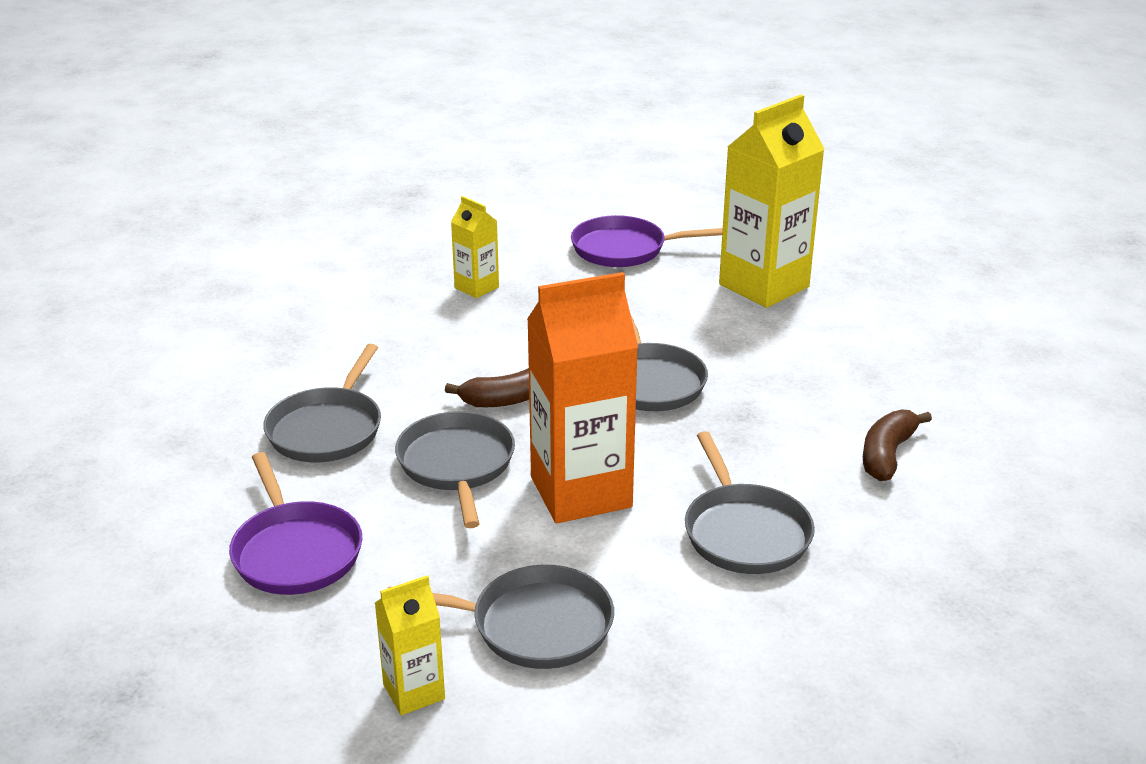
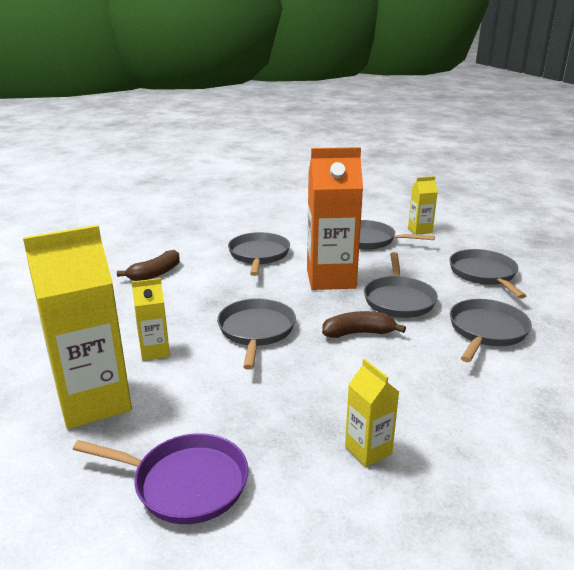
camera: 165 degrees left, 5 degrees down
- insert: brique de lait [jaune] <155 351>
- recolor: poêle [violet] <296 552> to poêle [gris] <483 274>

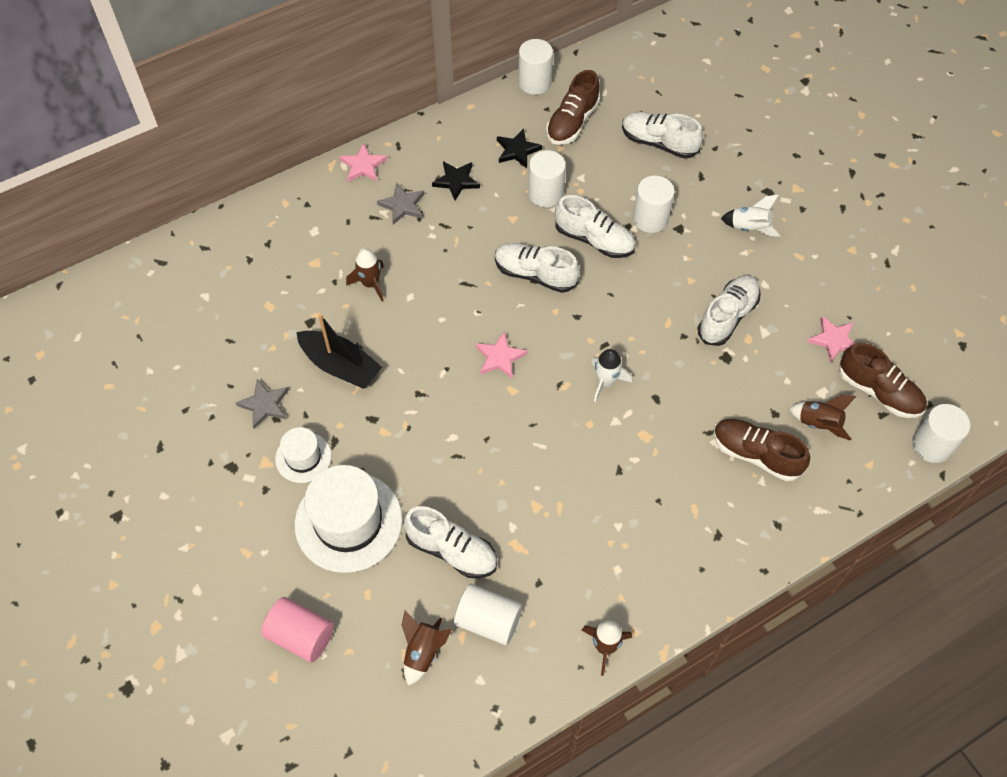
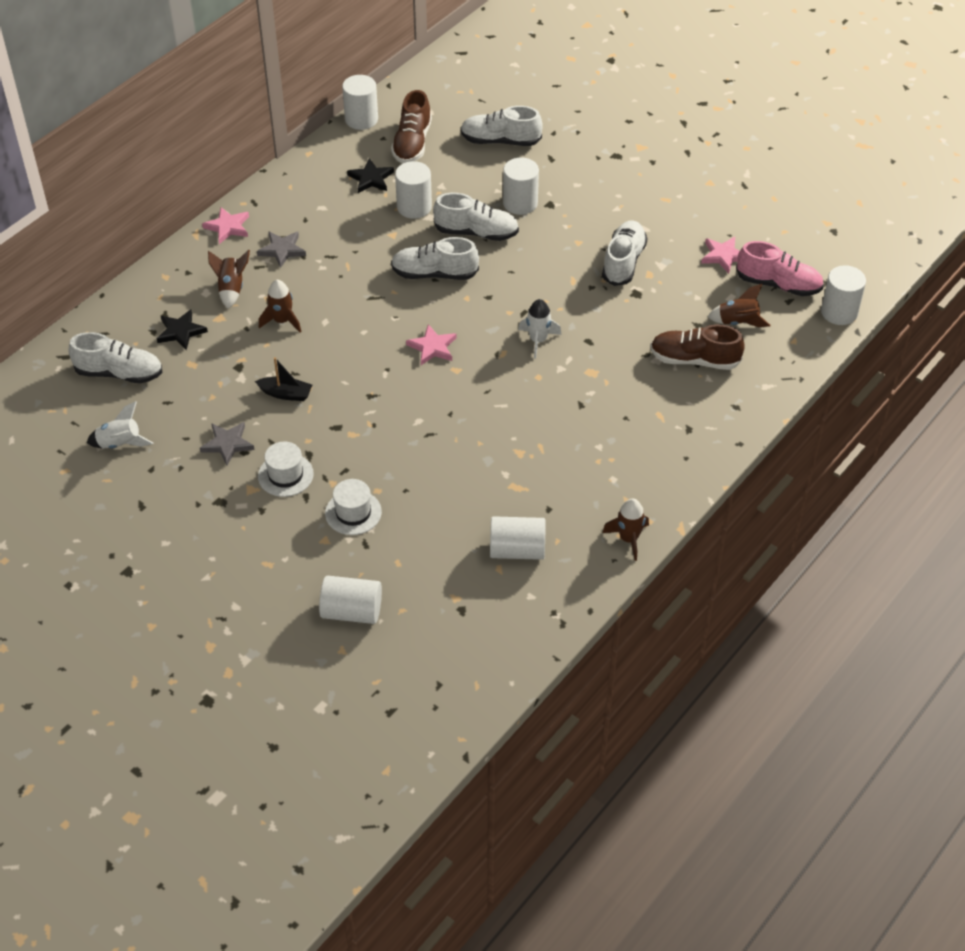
camera: 20 degrees left, 10 degrees down
- move: fusée [marron] <423 652> to <231 289>
- move: chaussure [blanc] <452 550> to <119 373>
- move: étoile [noir] <456 181> to <181 331>
- move: fusée [blanc] <749 227> to <120 443>
- recolor: cylindre [rose] <301 635> to cylindre [blanc] <352 611>
- recolor: chaussure [marron] <878 391> to chaussure [rose] <778 284>
- resize: chapeau [blanc] <348 522> = <353 512> x0.54
- resize: bateau [noir] <340 366> = <286 394> x0.60

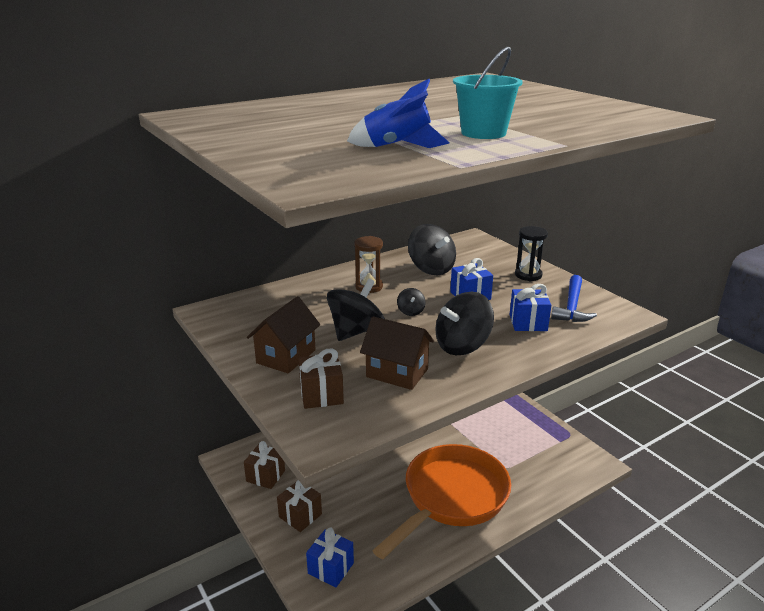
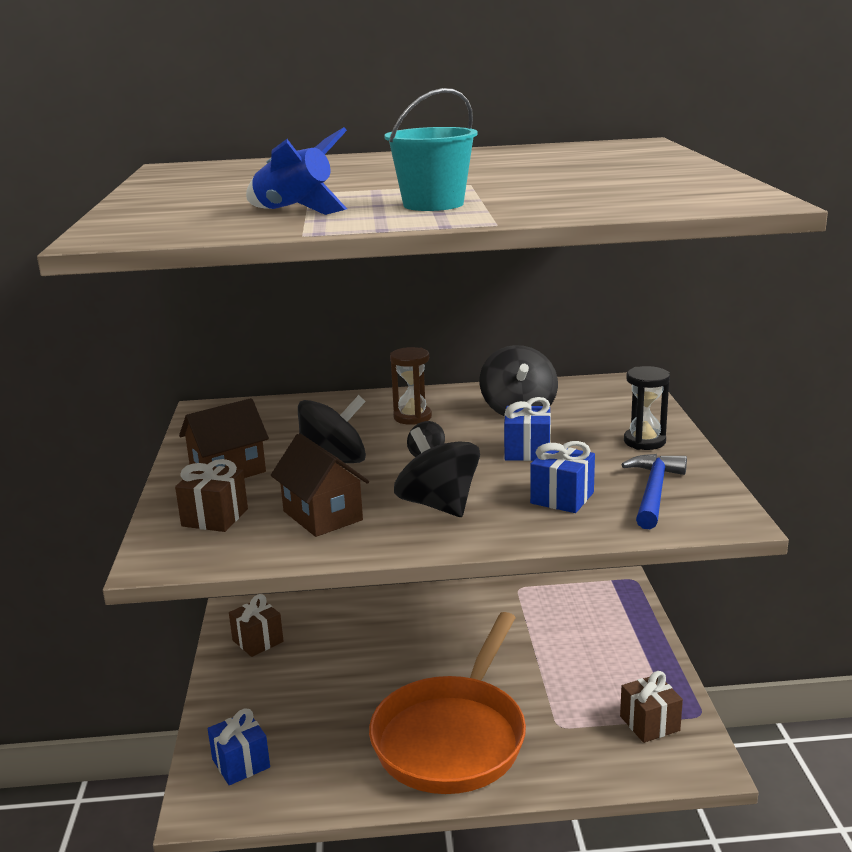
camera: 30 degrees right, 5 degrees down
- move: cadeau [marron] <300 515> to <649 723>
- rotate: poêle [orange] <451 497> = <453 737> 135 degrees clockwise
- rotate: toupie [noir] <462 346> = <438 505> 60 degrees clockwise
- rotate: marteau [bleu] <571 306> = <654 492> 150 degrees clockwise

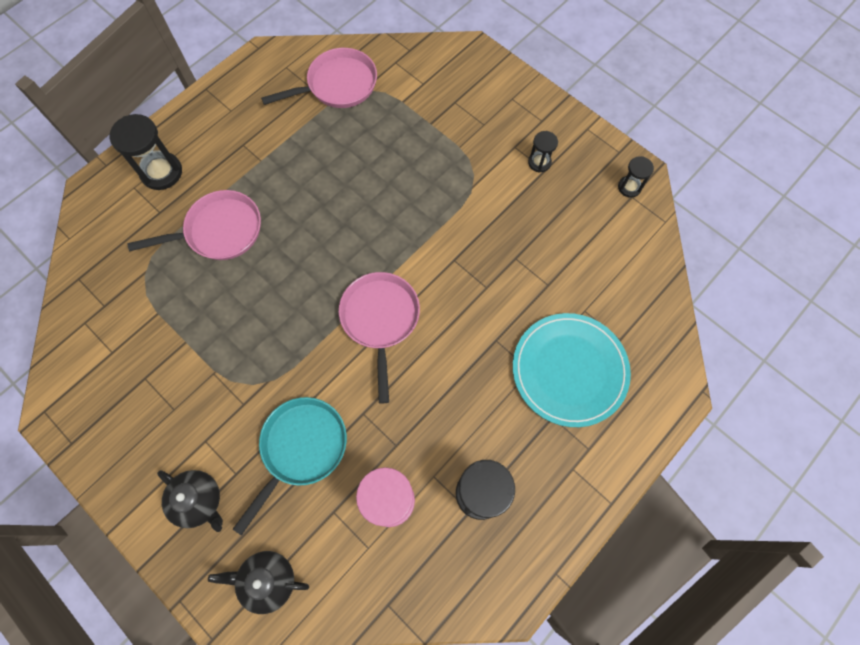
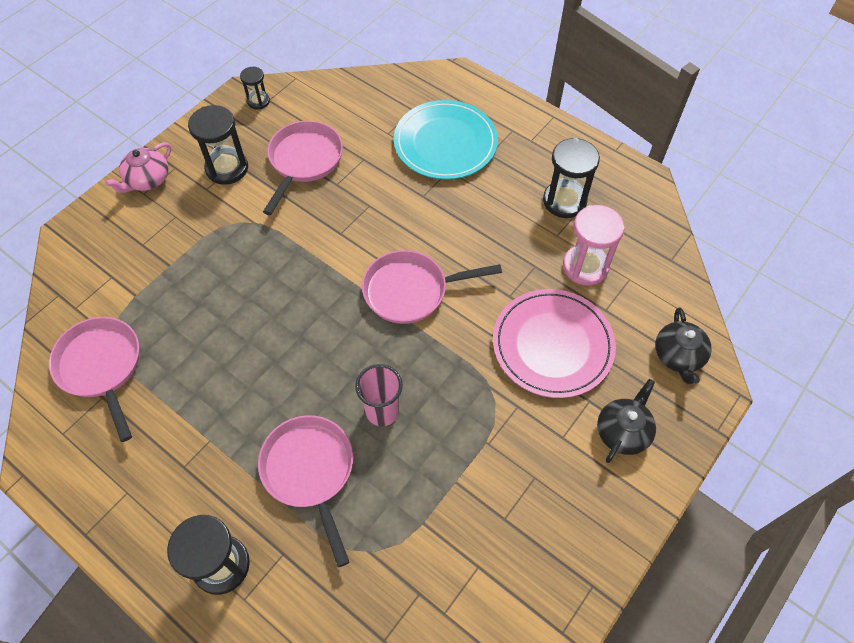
camera: 95 degrees left, 10 degrees down
- insert: théière [rose] <147 180>
- insert: poêle [rose] <304 161>
- insert: gobelet [rose] <382 411>
- replace: poêle [turquoise] <301 448> to assiette [rose] <552 345>
- resize: sablier [noir] <539 162> = <227 168> x1.78

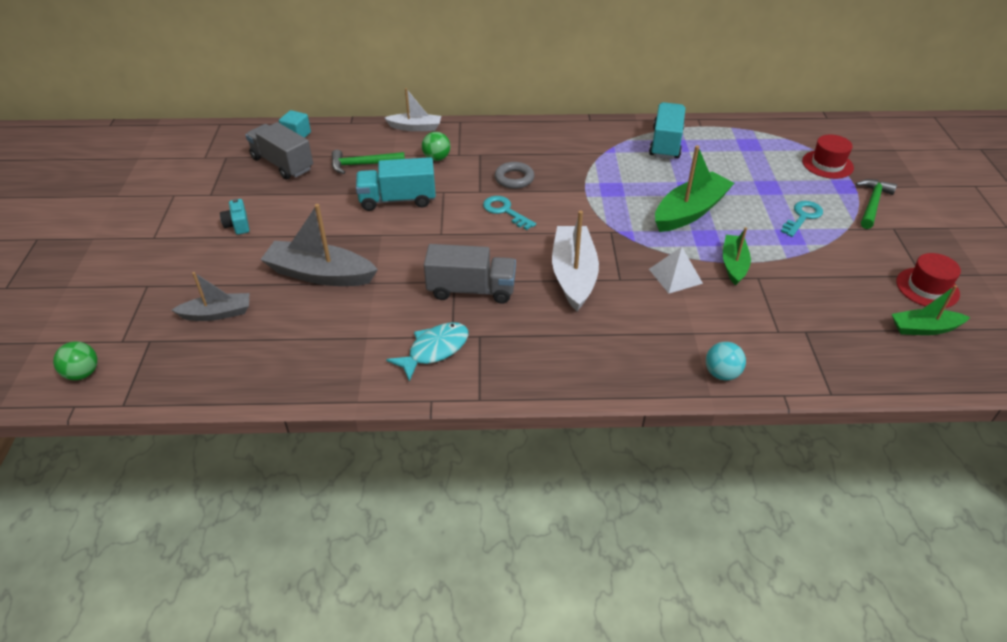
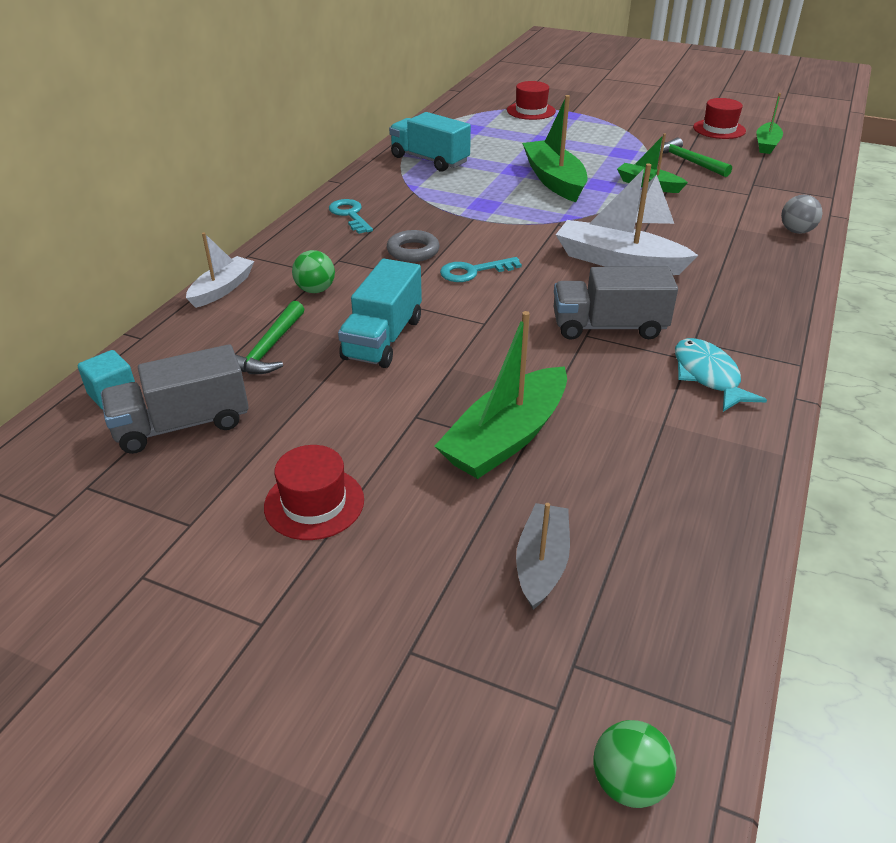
camera: 65 degrees left, 5 degrees down
- move: clé [turquoise] <802 217> to <350 215>
- move: marteau [vert] <872 204> to <688 161>
- replace: appareil photo [turquoise] <238 225> to chapeau [rouge] <314 503>
- recolor: bateau [gris] <320 274> to bateau [vert] <506 438>
- recolor: balle [turquoise] <721 373> to balle [gris] <796 231>
- rotate: camion [gris] <471 290> = <608 327> 120 degrees counterclockwise

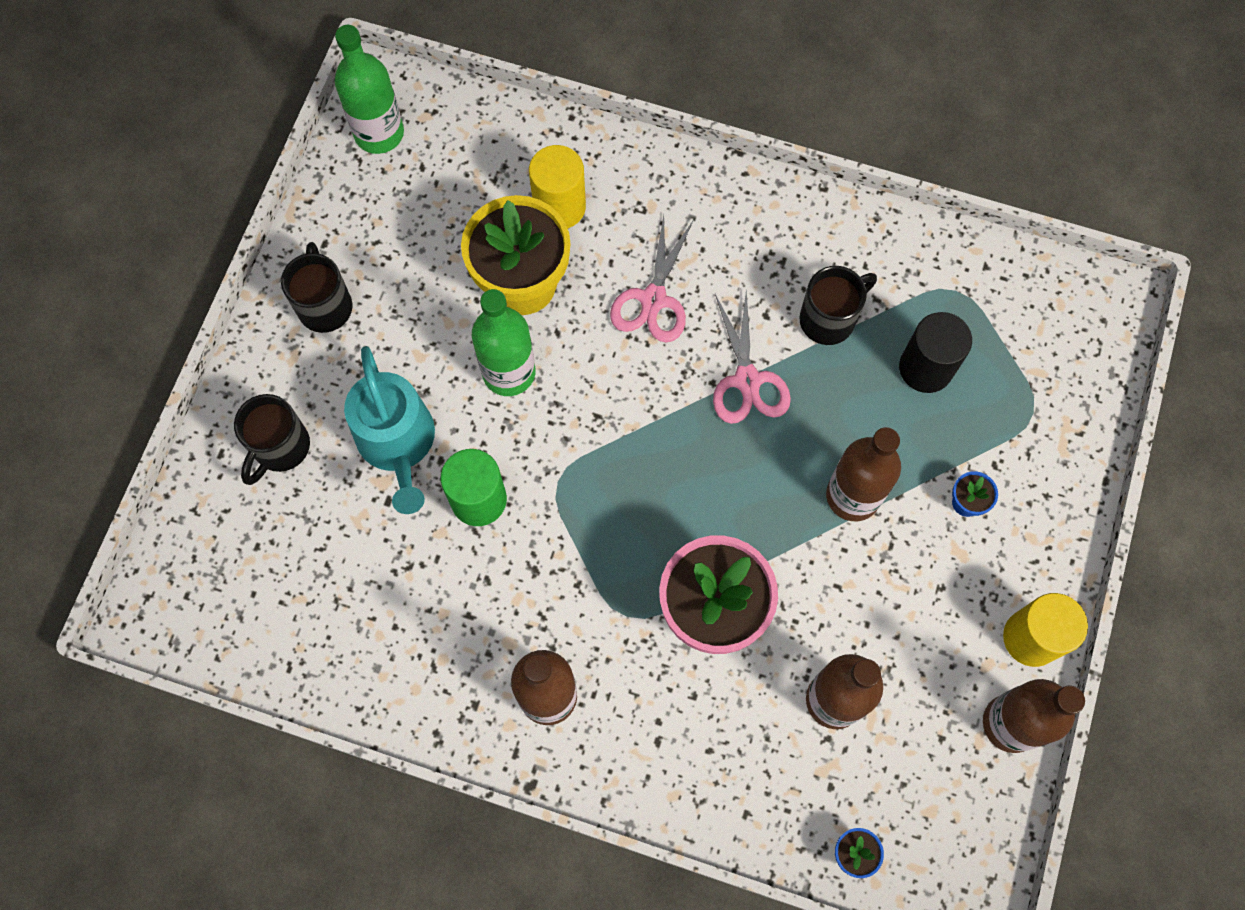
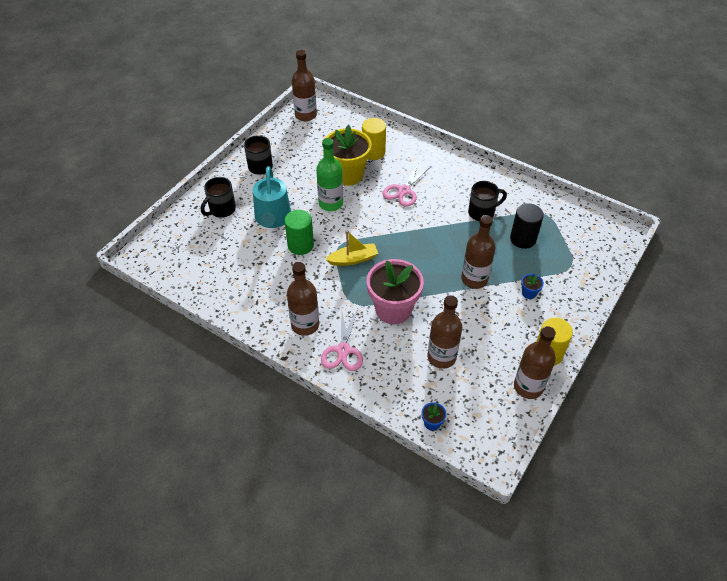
camera: 15 degrees right, 20 degrees down
- insert: bateau [jaune] <353 259>
- move: ciseaux [rose] <747 380> to <343 350>
- recolor: bouteille [vert] <379 133> to bouteille [marron] <305 115>

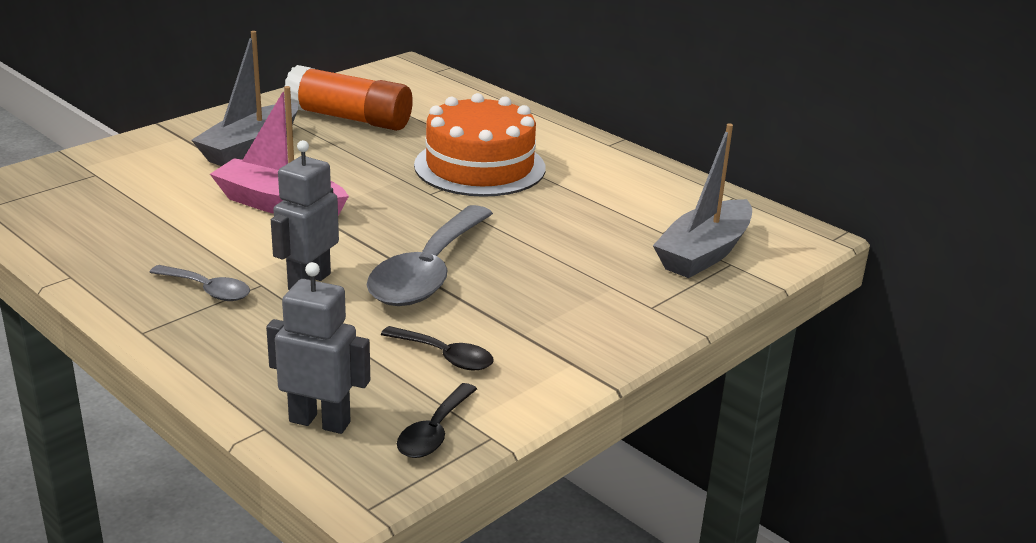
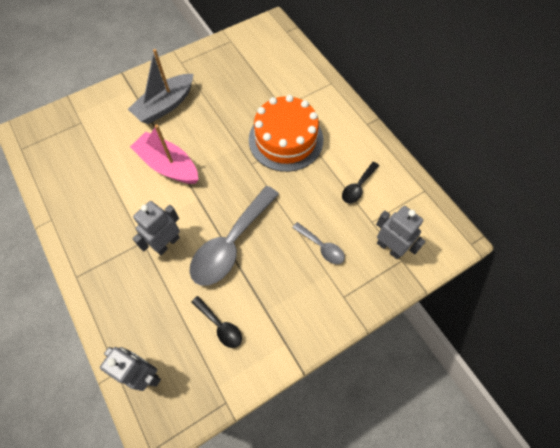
camera: 15 degrees right, 35 degrees up
- delete: bâton de colle [orange] <349 118>
- move: cuillère [gris] <208 290> to <321 247>
- move: cuillère [noir] <434 432> to <358 187>
- replace: bateau [gris] <704 253> to robot [gris] <389 248>

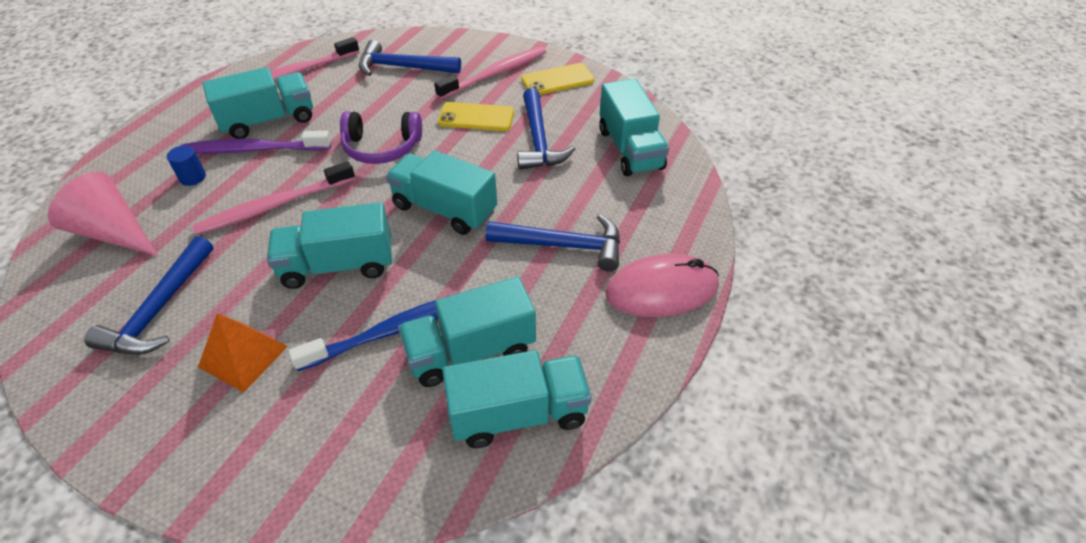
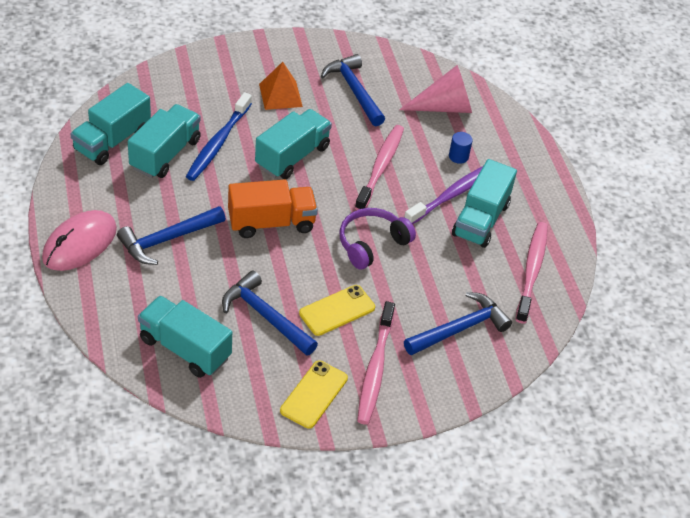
camera: 135 degrees right, 0 degrees up
- recolor: camion [turquoise] <444 209> to camion [orange] <271 223>

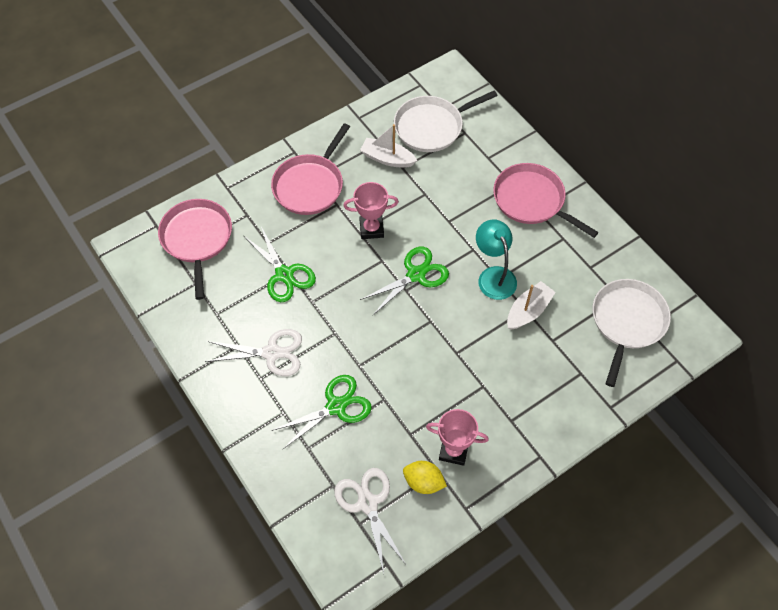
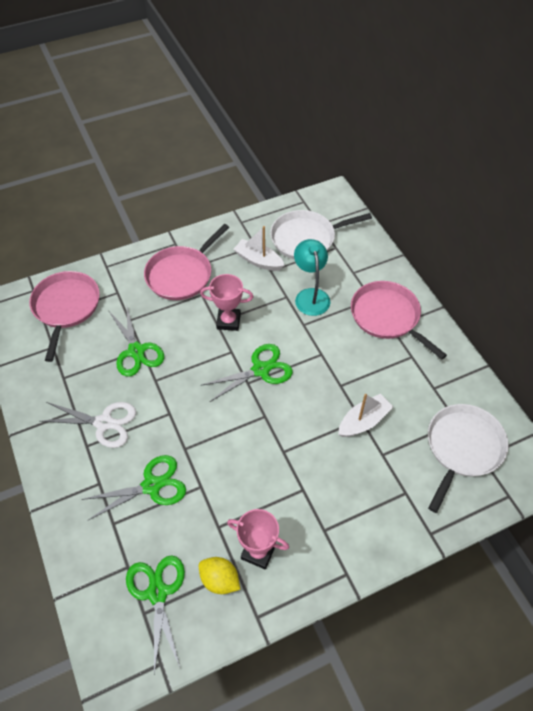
camera: 10 degrees right, 5 degrees down
- move: lampe [turquoise] <493 276> to <310 296>
- recolor: ciseaux [blanc] <367 503> to ciseaux [vert] <157 592>

